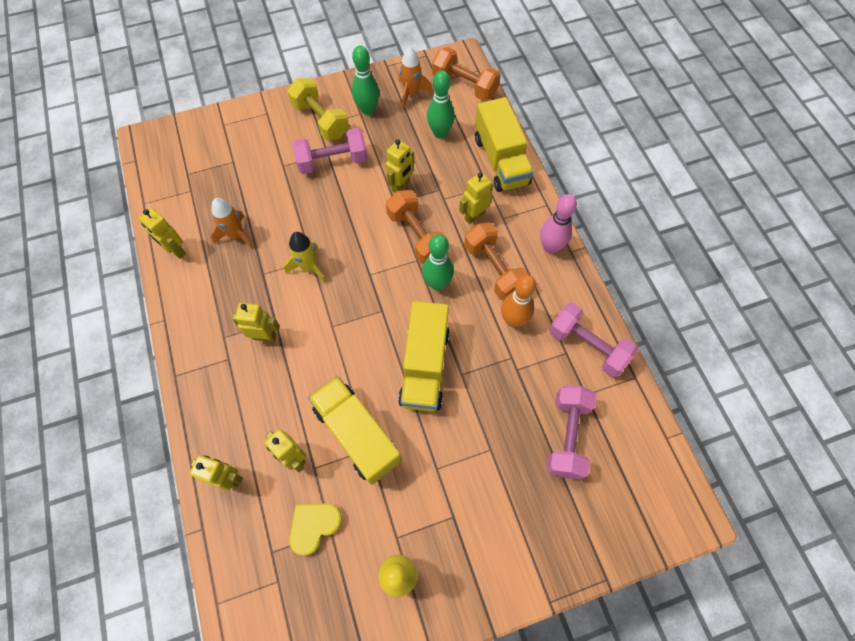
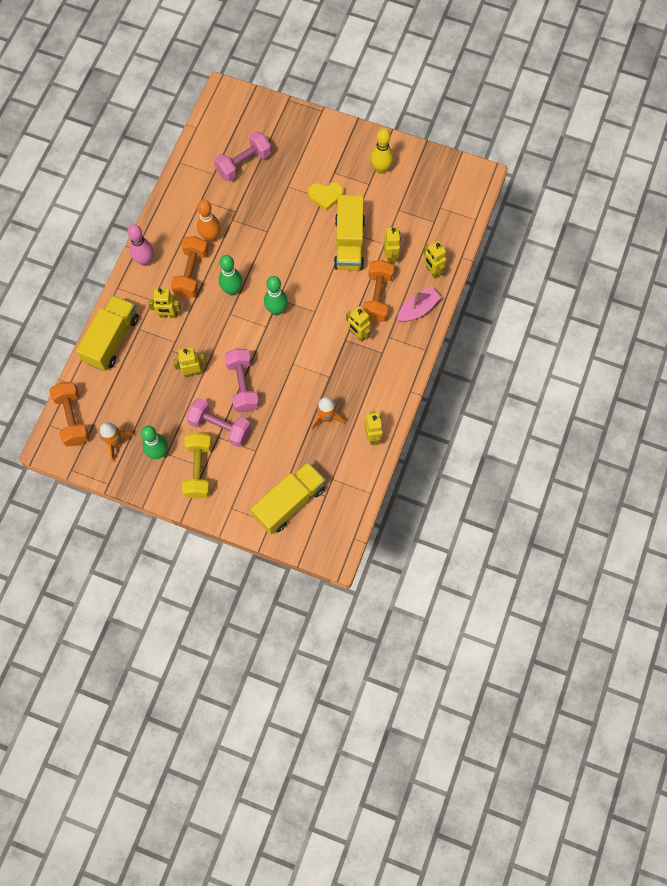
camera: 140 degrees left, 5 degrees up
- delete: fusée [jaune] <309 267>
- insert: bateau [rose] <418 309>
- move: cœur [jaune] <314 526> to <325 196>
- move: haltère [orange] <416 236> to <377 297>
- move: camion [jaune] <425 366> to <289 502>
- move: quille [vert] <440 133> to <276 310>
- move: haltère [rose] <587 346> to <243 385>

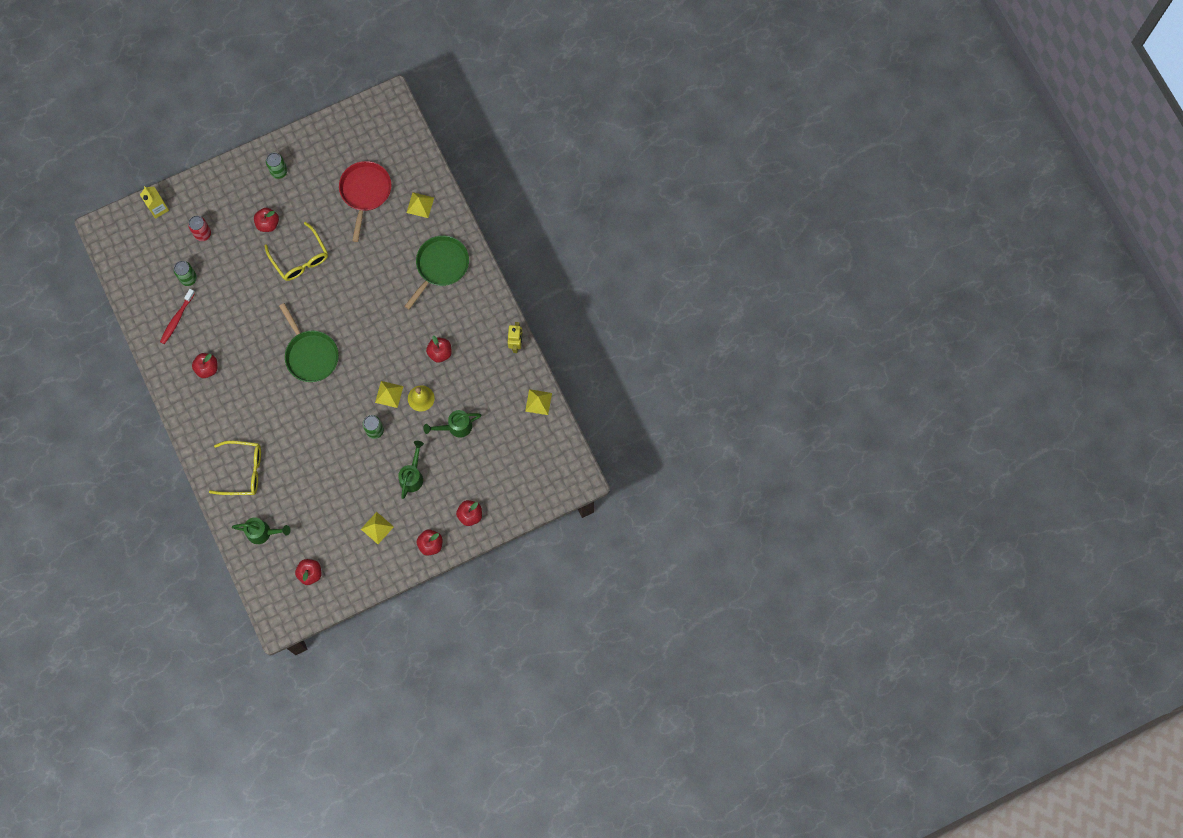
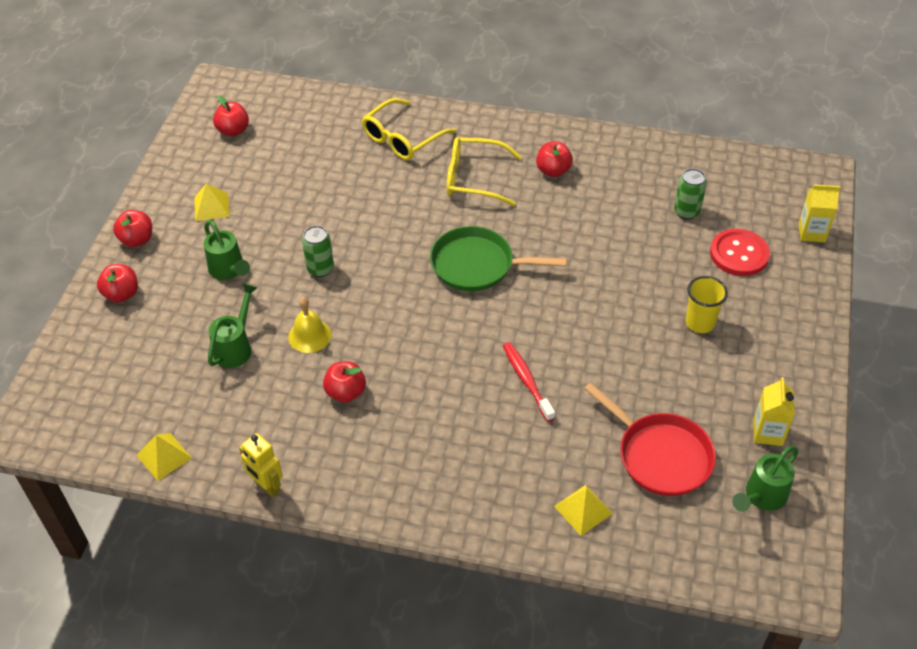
camera: 130 degrees right, 25 degrees down
- delete: canette [vert] <279 171>
- delete: pyramide [jaune] <389 394>
- delete: poêle [vert] <440 266>
- insert: brique de lait [jaune] <768 432>
- move: brosse à dents [rouge] <177 319> to <527 381>
- move: arrosoir [vert] <263 533> to <761 497>
- move: lunettes [jaune] <300 258> to <474 178>
- replace: canette [rouge] <202 234> to bouton [rouge] <739 254>
- replace: pomme [rouge] <268 223> to gobelet [jaune] <700 323>

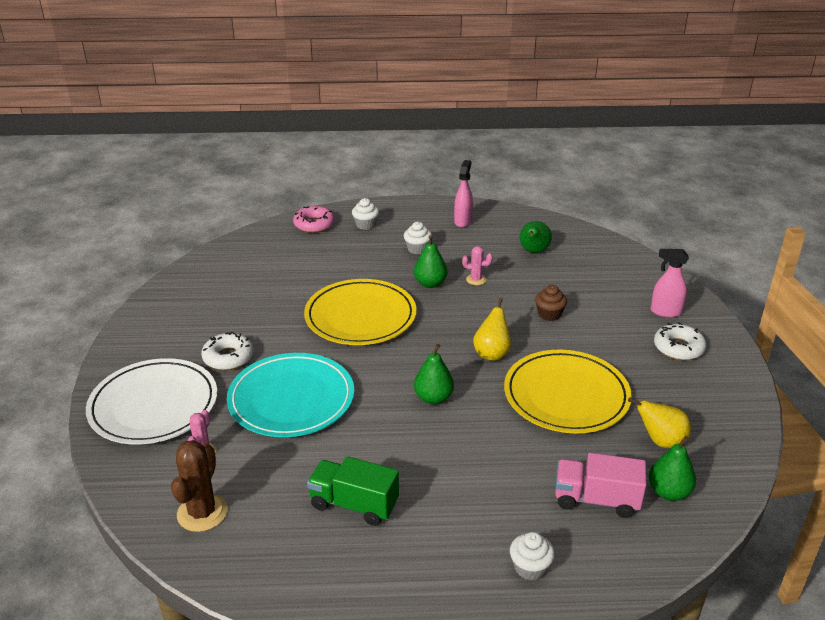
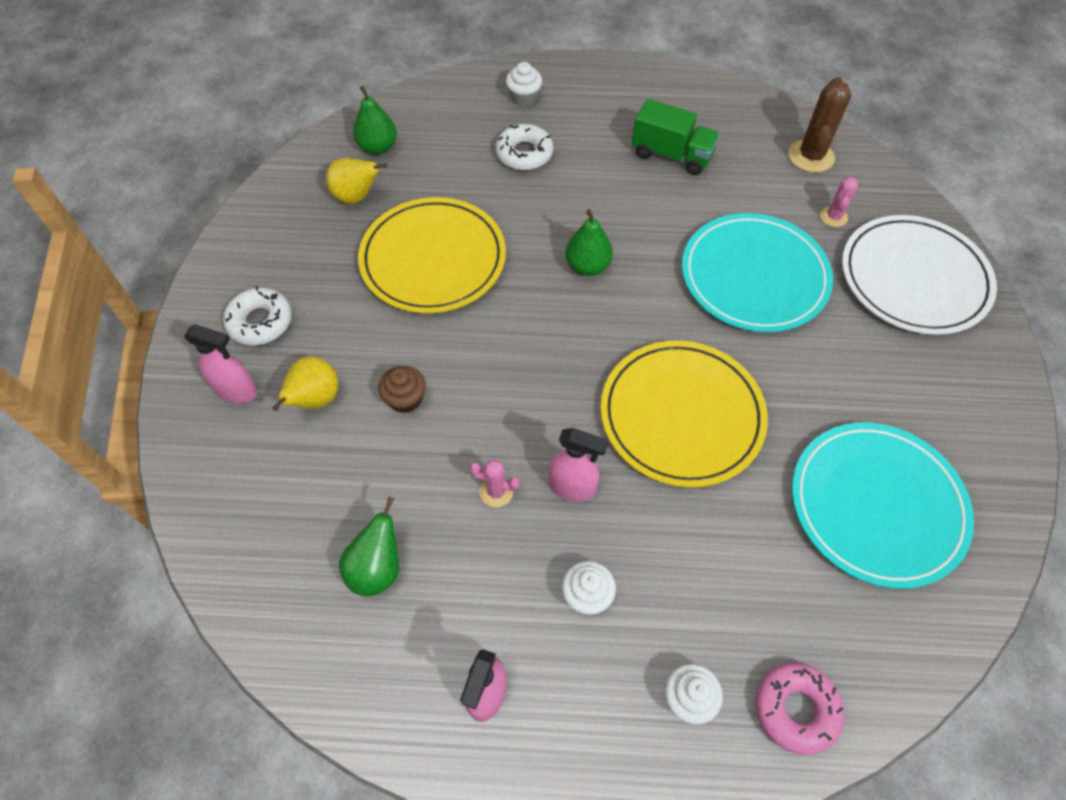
camera: 175 degrees left, 25 degrees up
- delete: camion [rose] <596 500>
- insert: assiette [turquoise] <876 505>
- move: beignet [blanc] <228 357> to <524 154>
- move: poire [jaune] <492 353> to <315 399>
- replace: poire [vert] <430 283> to vaporisateur [rose] <572 487>

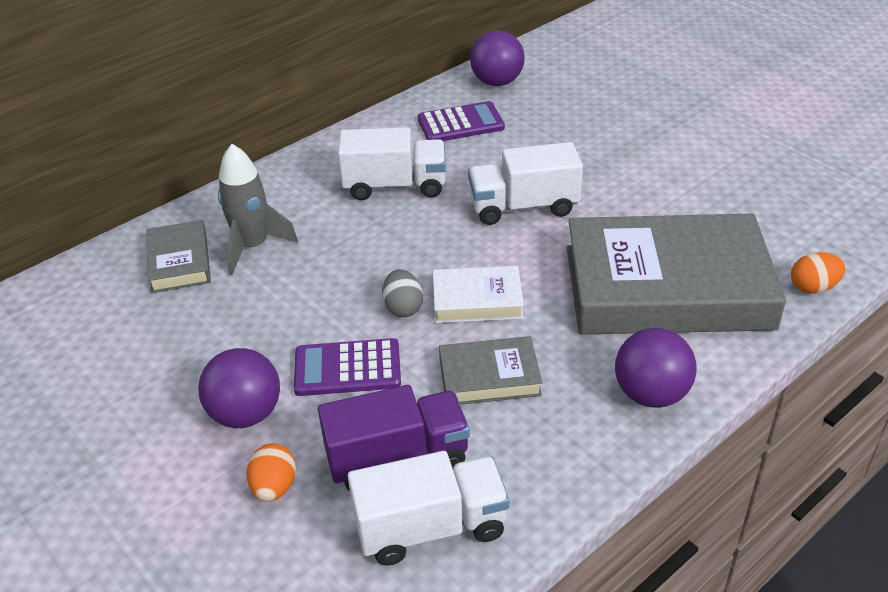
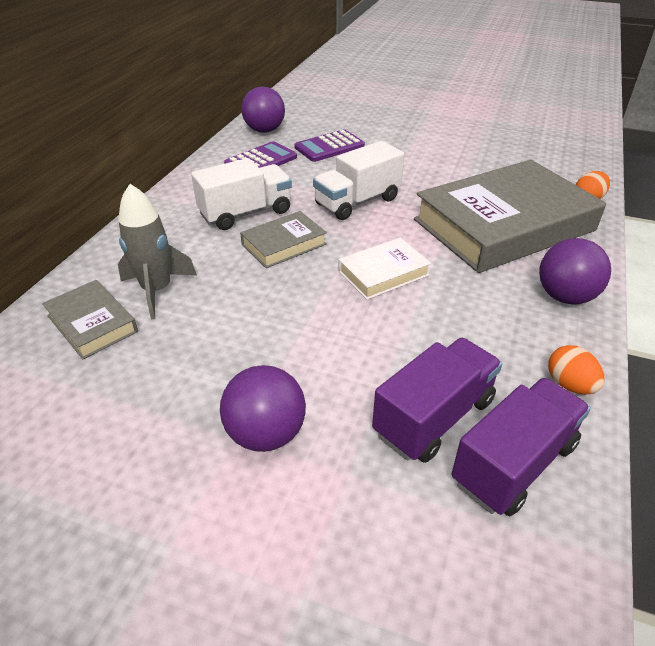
camera: 30 degrees left, 0 degrees up
- delete: œuf [gris] <403 308>
- move: œuf [orange] <274 487> to <569 385>
- move: calculatrice [violet] <347 368> to <329 147>
- move: livre [gris] <489 376> to <284 244>
- recolor: camion [blanc] <431 527> to camion [violet] <514 463>

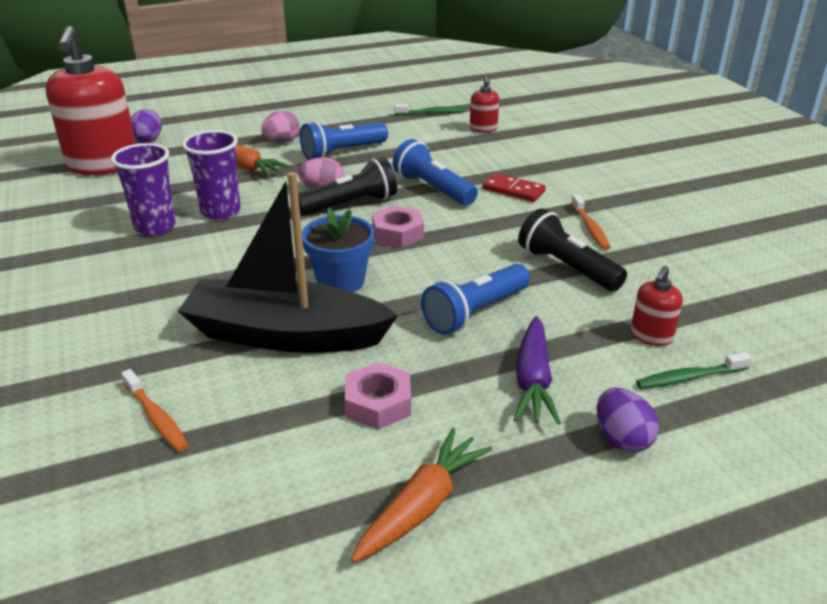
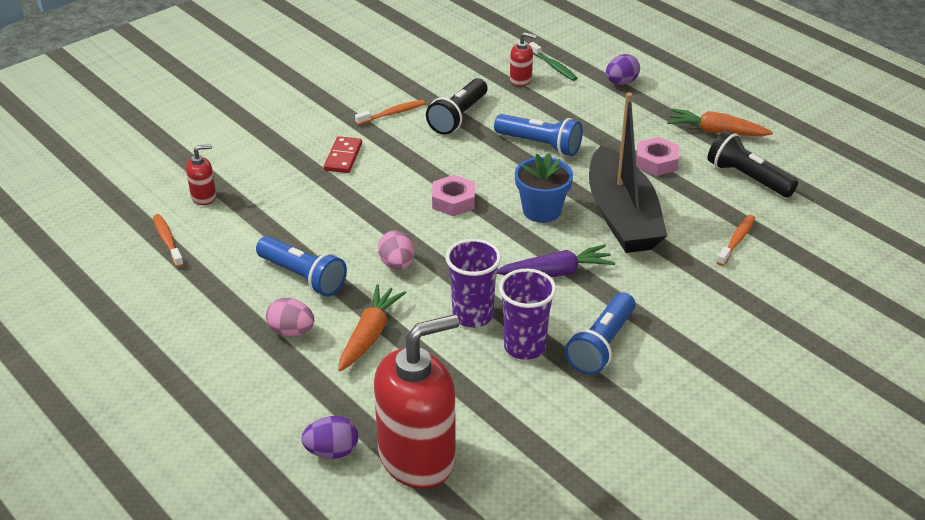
camera: 110 degrees left, 5 degrees up
- move: lampe de poche [noir] <351 204> to <747 178>
- move: lampe de poche [bleu] <433 189> to <601 345>
- move: carotte [violet] <533 381> to <556 272>
- recolor: brosse à dents [vert] <431 113> to brosse à dents [orange] <167 240>

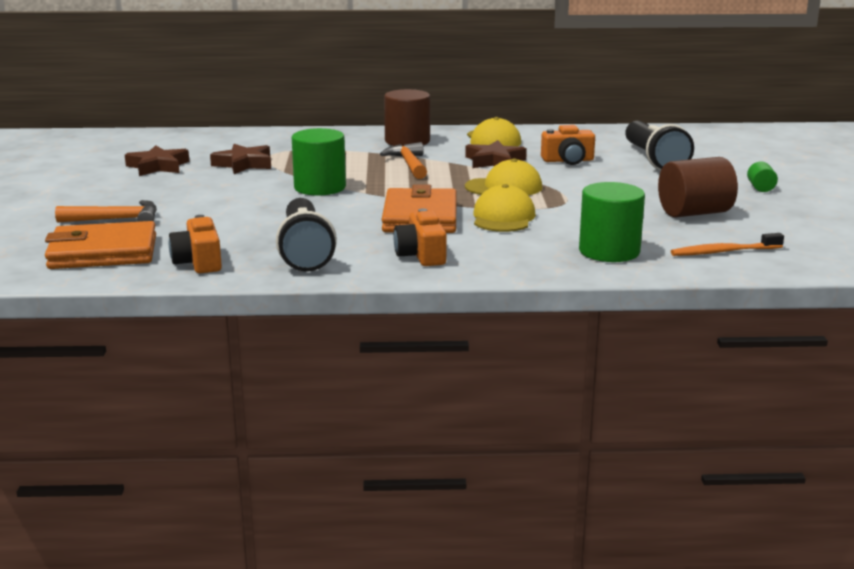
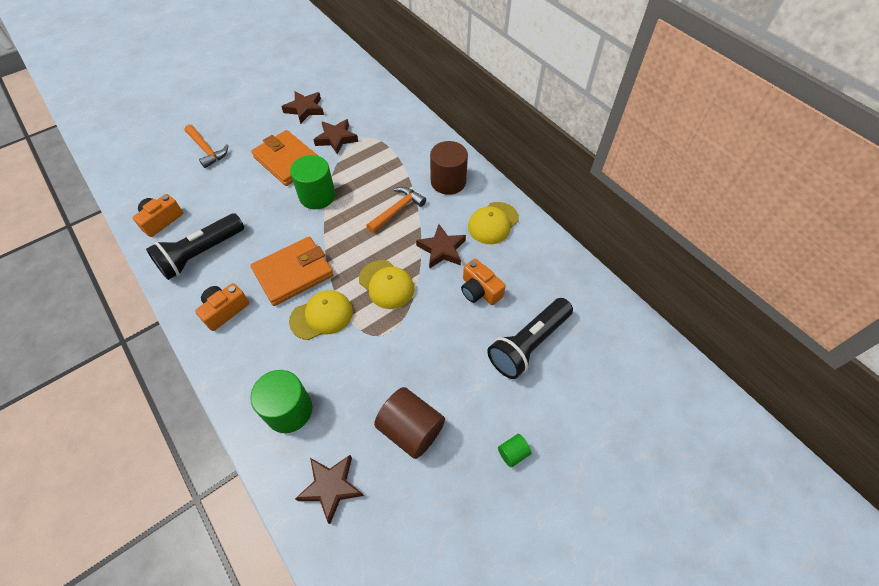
camera: 55 degrees right, 35 degrees up
- move: portefeuille [orange] <103 252> to <287 161>
- replace: brosse à dents [orange] <724 252> to étoile [marron] <331 487>

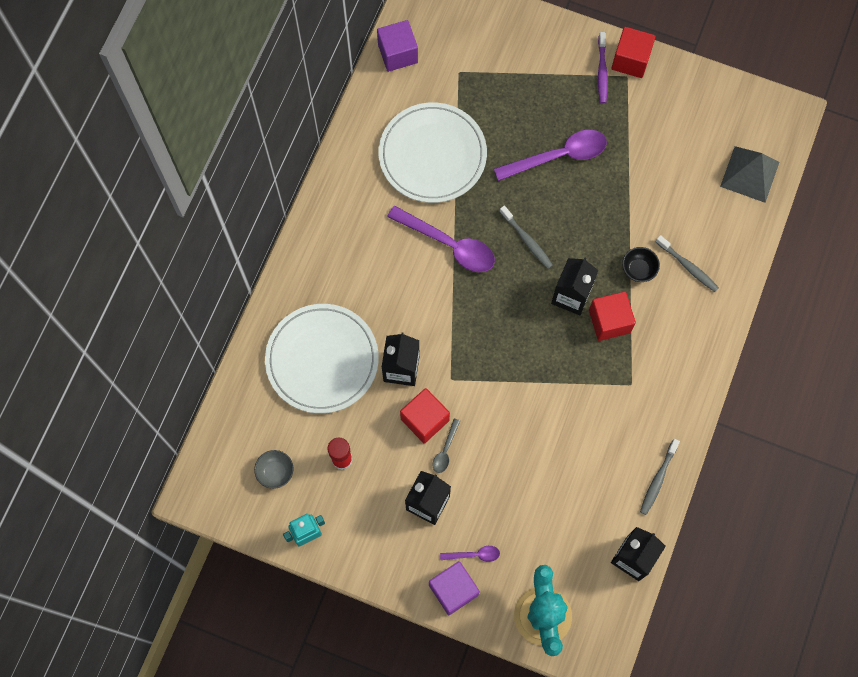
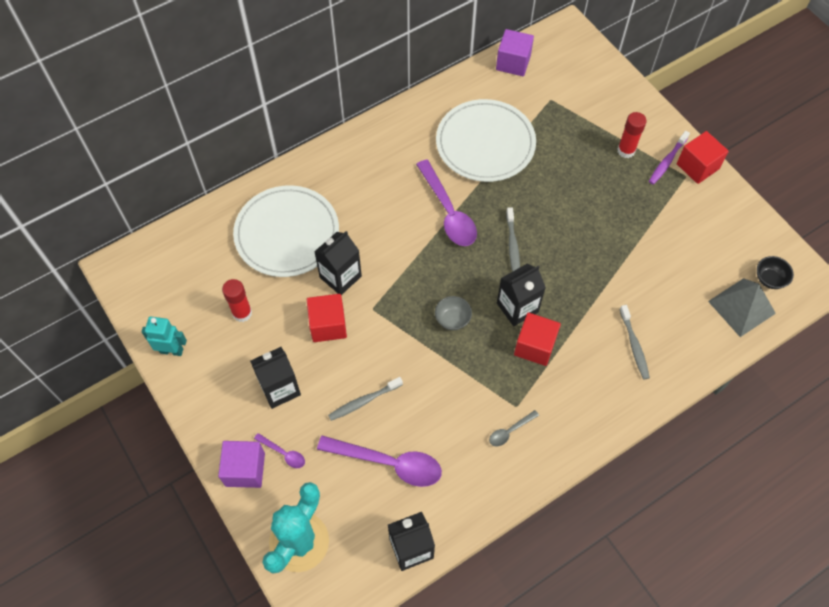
camera: 35 degrees right, 10 degrees down
- insert: bâton de colle [rouge] <626 151>
- move: bol [gris] <275 472> to <452 319>
- move: cuillère [gris] <445 450> to <510 431>
- move: cuillère [violet] <558 156> to <388 463>
- move: bol [noir] <638 269> to <769 279>
- move: brosse à dents [gris] <658 479> to <364 401>

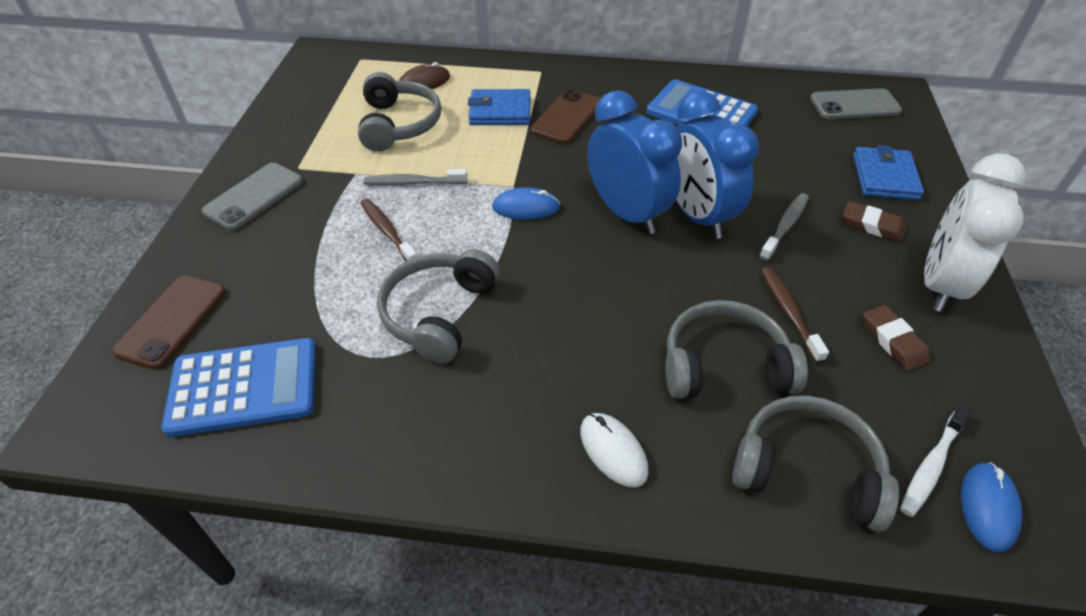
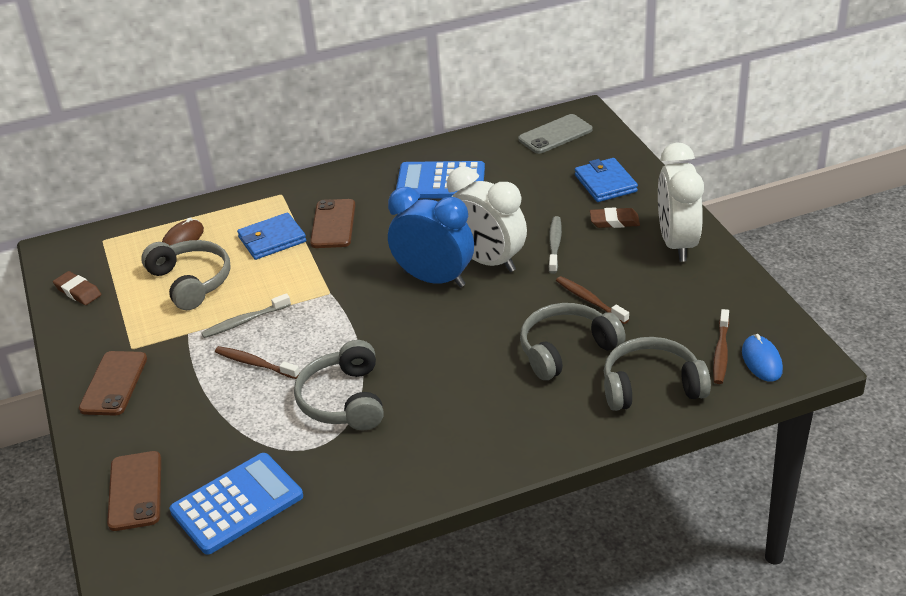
camera: 25 degrees left, 10 degrees down
- delete: souris [bleu] <526 207>
- delete: souris [blanc] <613 451>
- move: gomme [marron] <893 341> to <78 291>
- recolor: téléphone [gris] <254 196> to téléphone [marron] <114 383>
- recolor: réveil [bleu] <697 215> to réveil [blanc] <487 261>
- recolor: brosse à dents [blanc] <931 465> to brosse à dents [marron] <721 352>

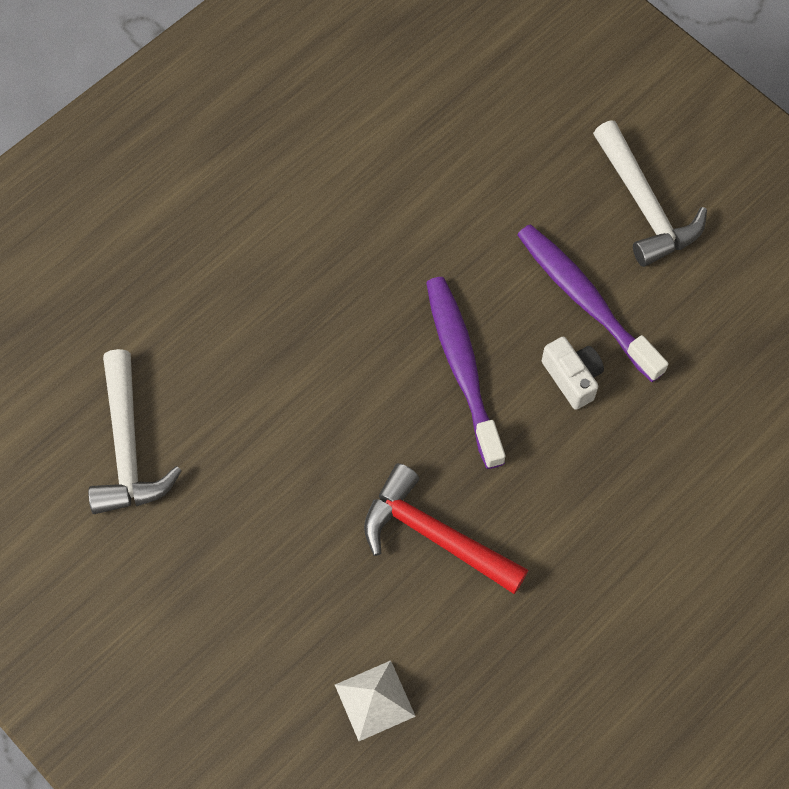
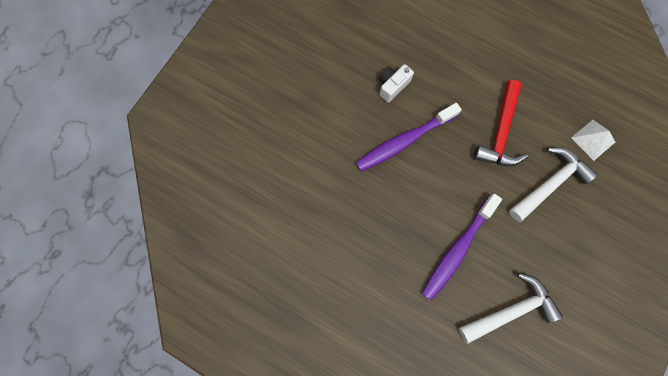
camera: 105 degrees left, 10 degrees up
- move: brosse à dents [violet] <585 300> to <457 250>
- move: marteau [blanc] <645 206> to <550 183>

